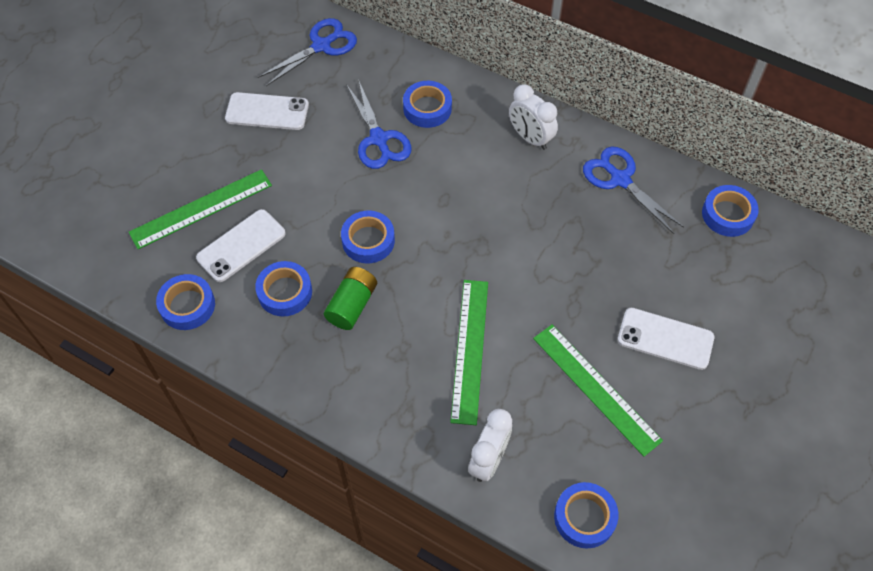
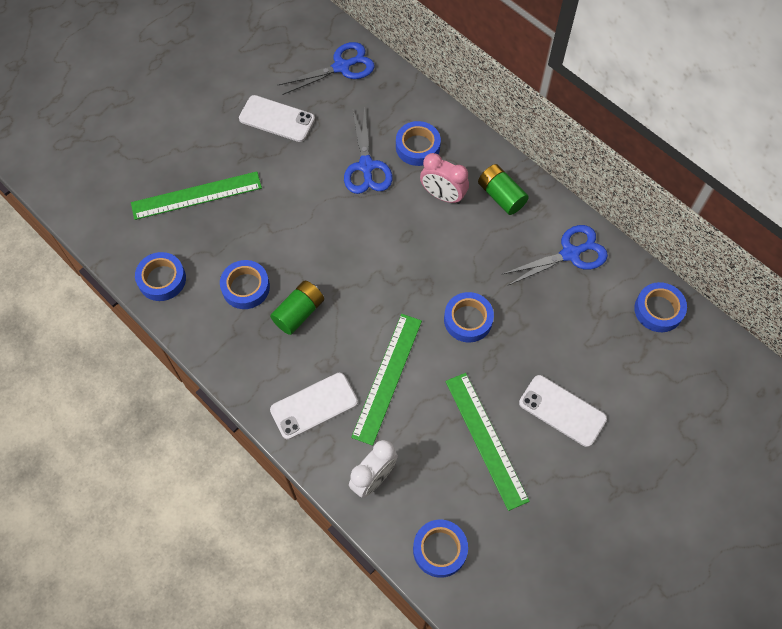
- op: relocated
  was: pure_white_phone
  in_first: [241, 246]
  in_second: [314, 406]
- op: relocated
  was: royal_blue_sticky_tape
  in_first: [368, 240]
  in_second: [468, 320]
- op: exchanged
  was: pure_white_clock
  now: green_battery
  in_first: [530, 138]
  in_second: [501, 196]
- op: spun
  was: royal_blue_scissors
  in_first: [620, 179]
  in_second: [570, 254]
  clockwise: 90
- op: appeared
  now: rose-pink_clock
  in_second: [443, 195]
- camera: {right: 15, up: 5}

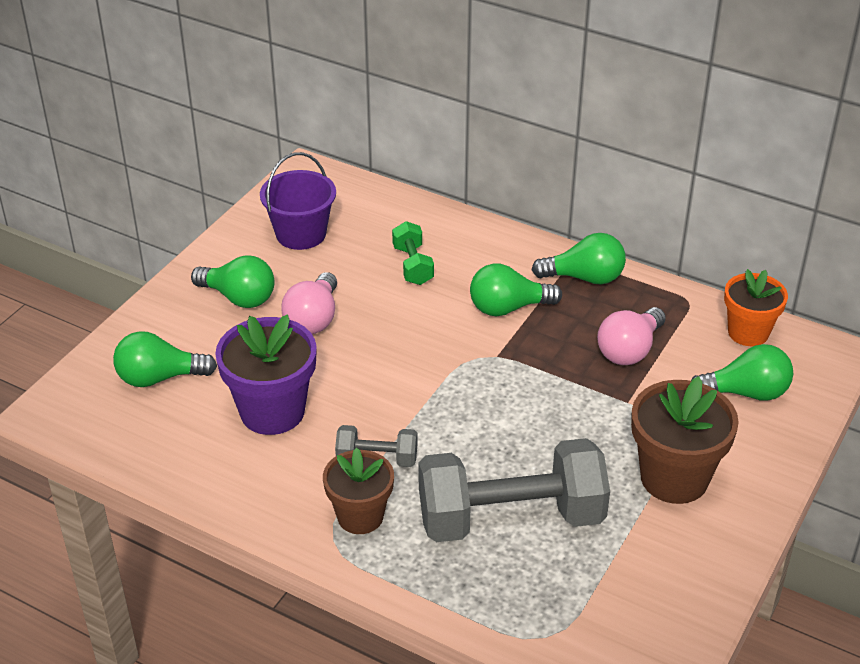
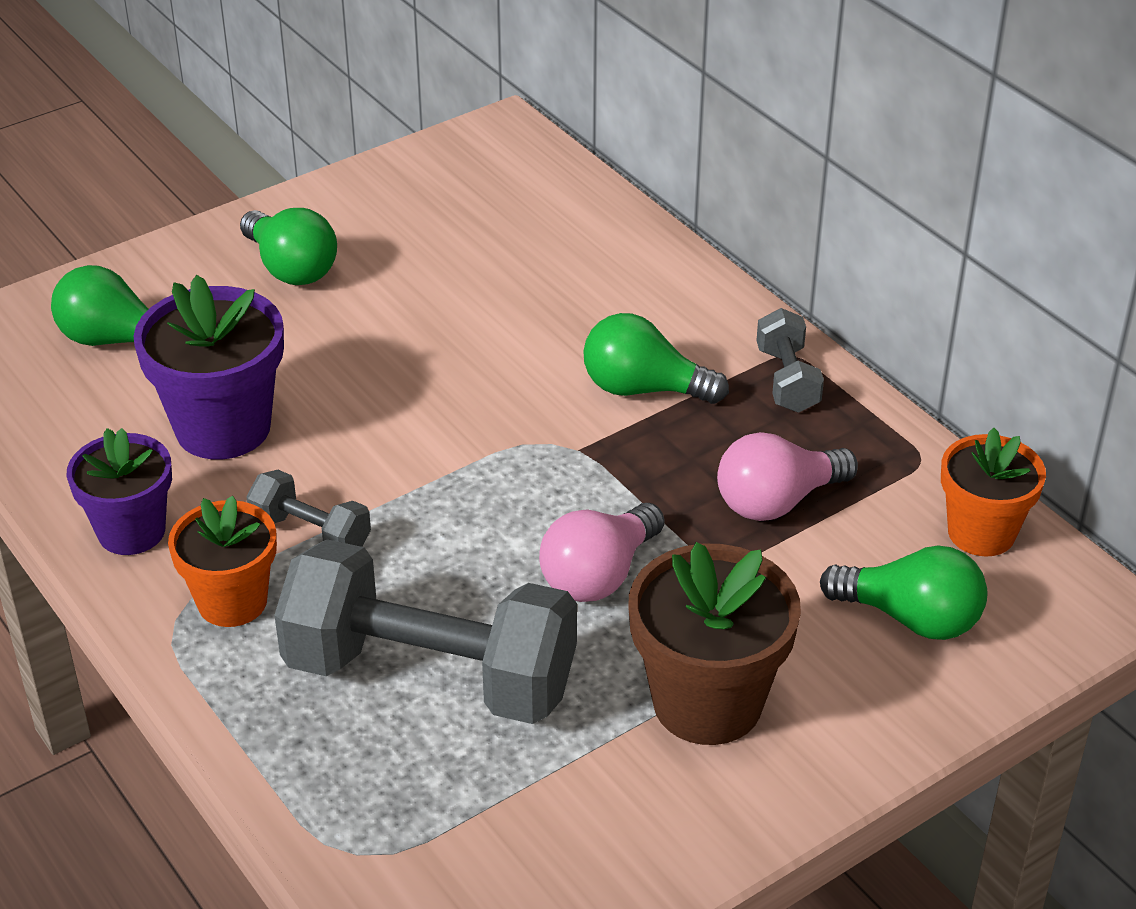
- op: missing
  was: purple_bucket
  in_first: [301, 234]
- op: relocated
  was: rose-pink_light_bulb
  in_first: [313, 319]
  in_second: [599, 575]
- op: colour
  was: dark_brown_flower_pot
  now: bright_orange_flower_pot
  in_first: [360, 516]
  in_second: [232, 601]
- op: missing
  was: green_free_weight
  in_first: [412, 265]
- op: exchanged
  was: green_light_bulb
  now: ash-grey_free_weight
  in_first: [584, 278]
  in_second: [787, 380]
- op: appeared
  now: purple_flower_pot
  in_second: [131, 531]
- camera: {right: 25, up: 0}

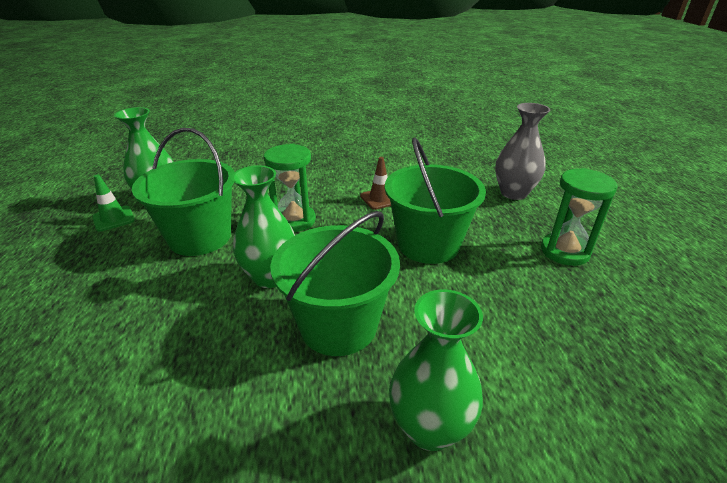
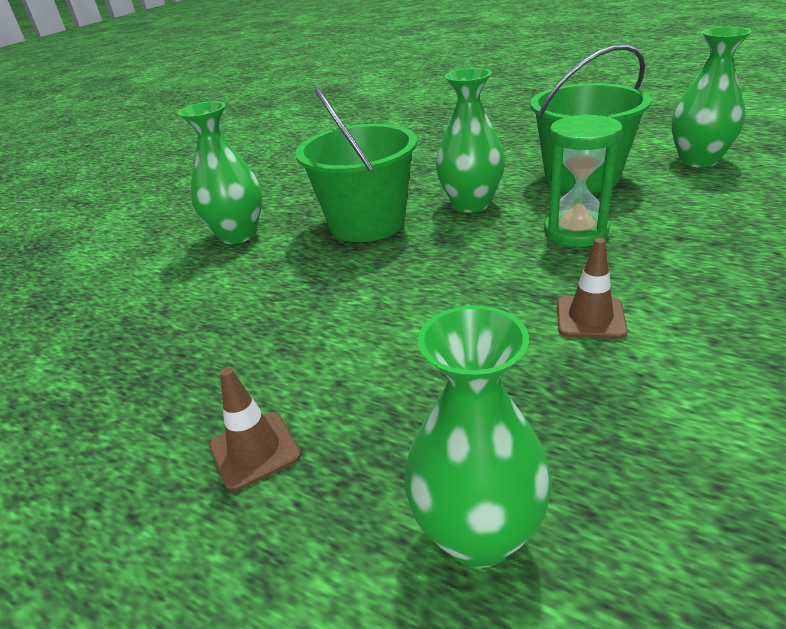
- op: missing
  was: green_traffic_cone
  in_first: [113, 219]
- op: missing
  was: green_bucket
  in_first: [428, 244]
- op: colour
  was: ash-grey_vase
  now: green_vase
  in_first: [513, 193]
  in_second: [478, 533]
- op: exchanged
  was: green_sand_timer
  now: dark_brown_traffic_cone
  in_first: [564, 251]
  in_second: [254, 450]
- camera: {right: 130, up: 0}

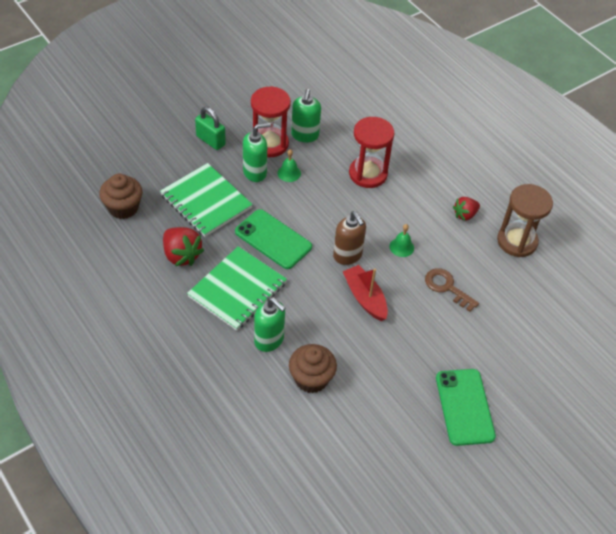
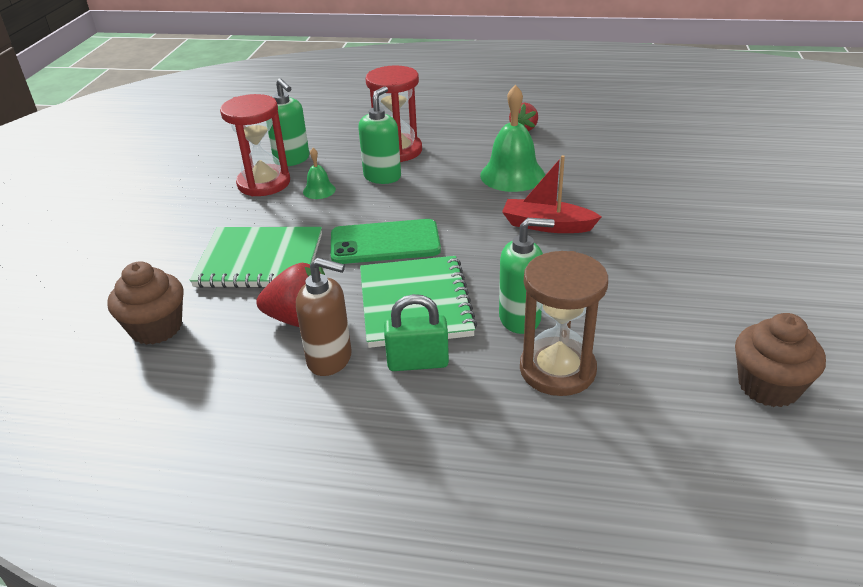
- op: relocated
  was: green_lock
  in_first: [210, 140]
  in_second: [418, 362]
- op: relocated
  was: green_soap_dispenser
  in_first: [255, 172]
  in_second: [382, 177]
- op: relocated
  was: dark_brown_muffin
  in_first: [311, 379]
  in_second: [768, 386]
- op: relocated
  was: dark_brown_soap_dispenser
  in_first: [347, 255]
  in_second: [330, 359]
- op: size
  was: green_hand_bell
  in_first: [401, 247]
  in_second: [512, 175]
  ratio: 2.01
- op: missing
  was: dark_brown_key
  in_first: [446, 287]
- op: missing
  was: green_phone
  in_first: [464, 407]
- op: relocated
  was: dark_brown_sand_timer
  in_first: [517, 241]
  in_second: [557, 369]
- camera: {right: -40, up: -15}

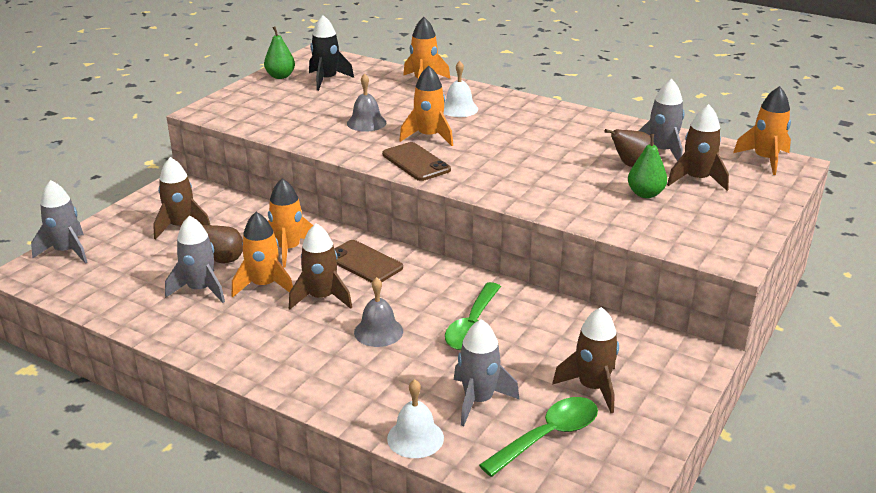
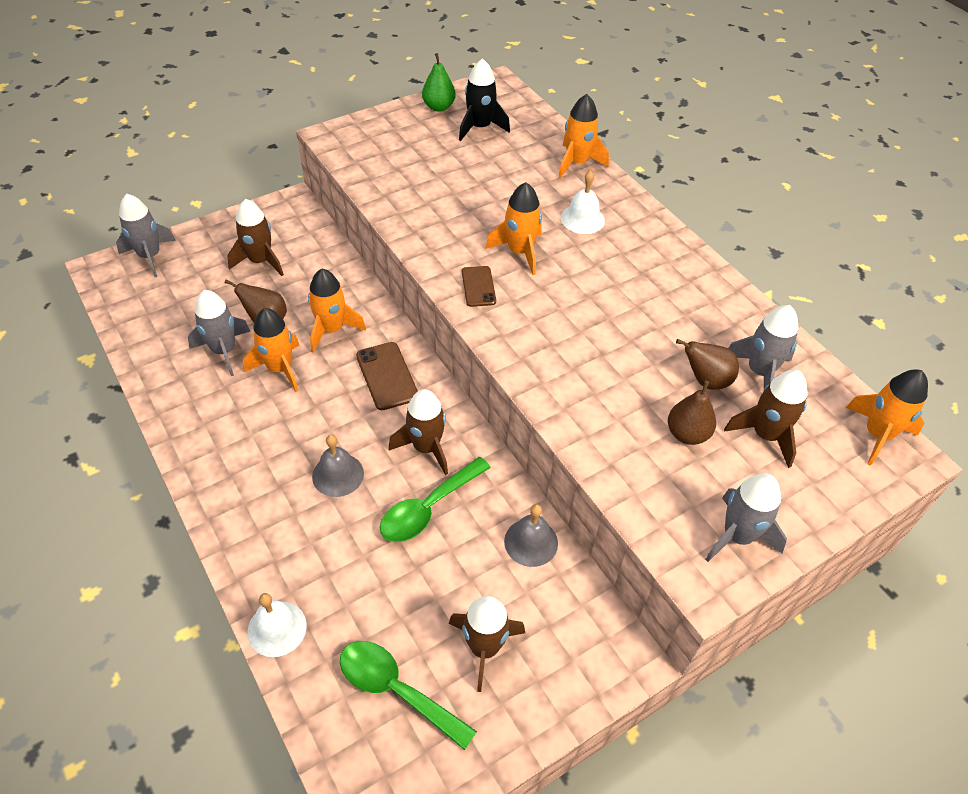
- op: relocated
  was: dark_brown_toy_rocket
  in_first: [321, 298]
  in_second: [426, 447]
- op: relocated
  was: ash-grey_hand_bell
  in_first: [366, 123]
  in_second: [531, 542]
- op: size
  was: dark_brown_phone
  in_first: [416, 162]
  in_second: [478, 286]
  ratio: 0.66
- op: relocated
  was: ash-grey_toy_rocket
  in_first: [478, 400]
  in_second: [737, 536]
- op: spun
  was: green_spoon
  in_first: [548, 436]
  in_second: [396, 690]
  clockwise: -135
- op: colour
  was: green_pear_fruit
  now: dark_brown_pear_fruit
  in_first: [645, 194]
  in_second: [687, 434]
- camera: {right: 25, up: 20}

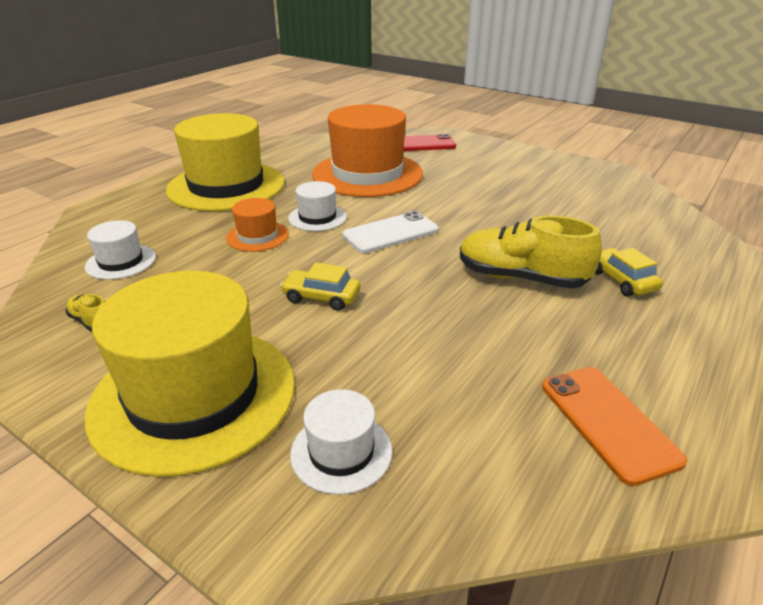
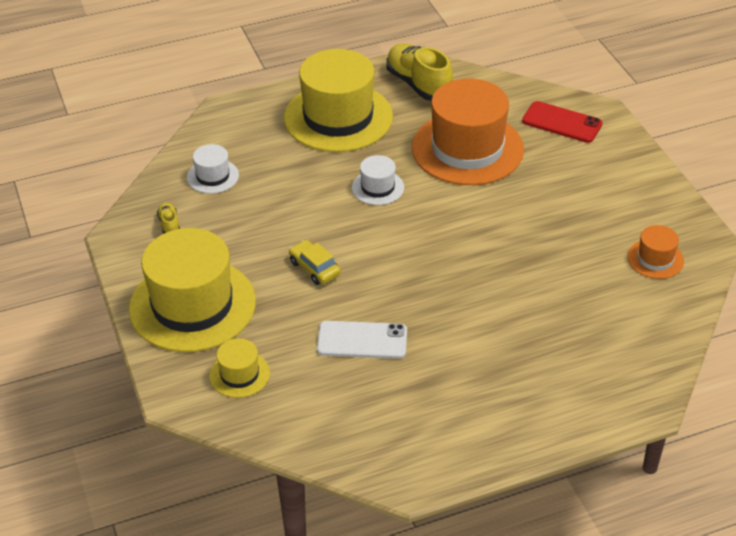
- op: relocated
  was: bright_orange_tall_hat
  in_first: [257, 236]
  in_second: [655, 259]
- op: colour
  was: pure_white_tall_hat
  now: bright_yellow_tall_hat
  in_first: [341, 452]
  in_second: [239, 374]
- op: relocated
  was: pure_white_phone
  in_first: [390, 233]
  in_second: [362, 340]
- op: relocated
  was: bright_yellow_sneaker
  in_first: [521, 278]
  in_second: [418, 84]
- op: missing
  was: bright_orange_phone
  in_first: [608, 422]
- op: missing
  was: bright_yellow_automobile
  in_first: [622, 280]
- camera: {right: 35, up: 10}

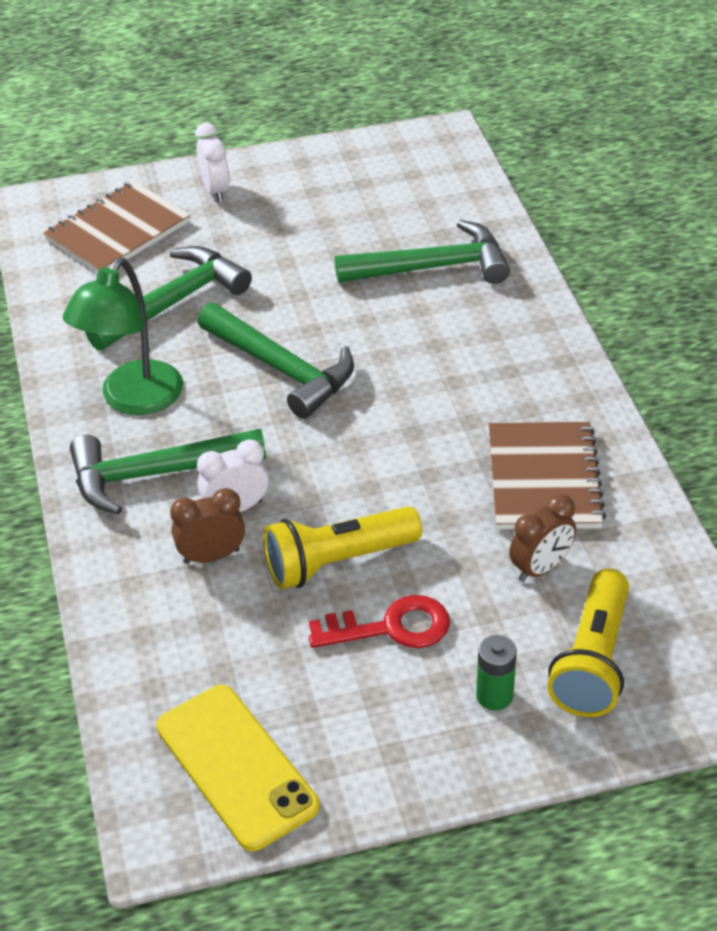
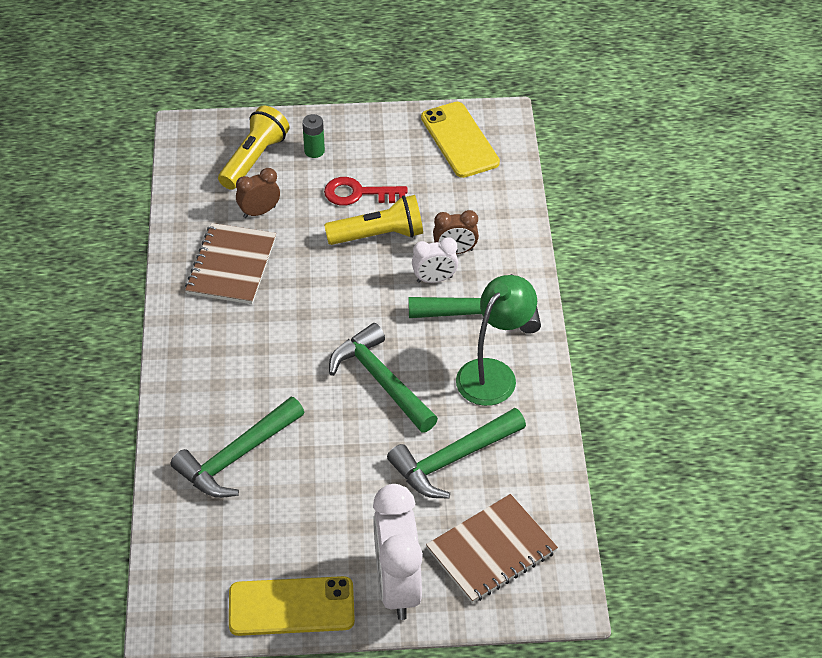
- op: size
  was: pure_white_clock
  in_first: [215, 190]
  in_second: [397, 586]
  ratio: 1.93
- op: spun
  was: green_claw_hammer
  in_first: [432, 268]
  in_second: [236, 457]
  clockwise: -45
- op: appeared
  now: bright_yellow_phone
  in_second: [291, 607]
- camera: {right: -170, up: 5}

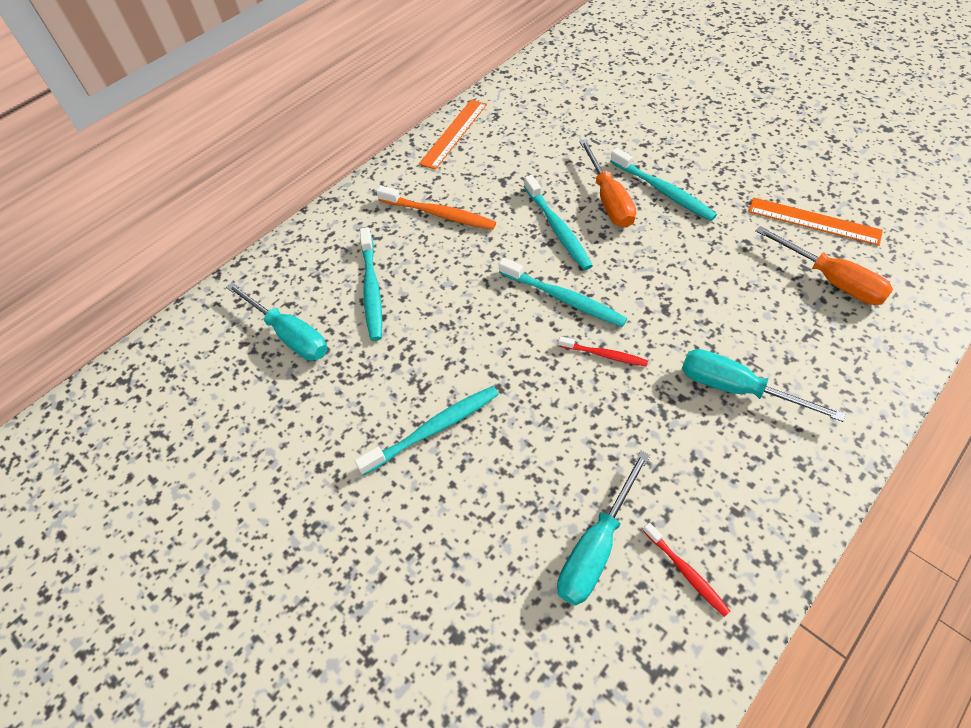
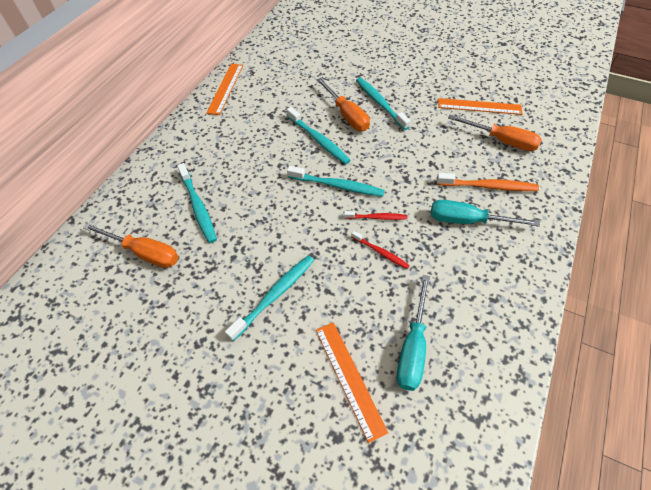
- op: colour
  was: turquoise_hand_screwdriver
  now: bright_orange_hand_screwdriver
  in_first: [289, 334]
  in_second: [144, 252]
- op: relocated
  was: bright_orange_dental_brush
  in_first: [438, 214]
  in_second: [488, 186]
- op: spun
  was: turquoise_dental_brush
  in_first: [662, 191]
  in_second: [380, 103]
  clockwise: -150
- op: relocated
  was: red_dental_brush
  in_first: [686, 572]
  in_second: [380, 252]
- op: appeared
  now: bright_orange_ruler
  in_second: [349, 378]
- camera: {right: -20, up: 0}

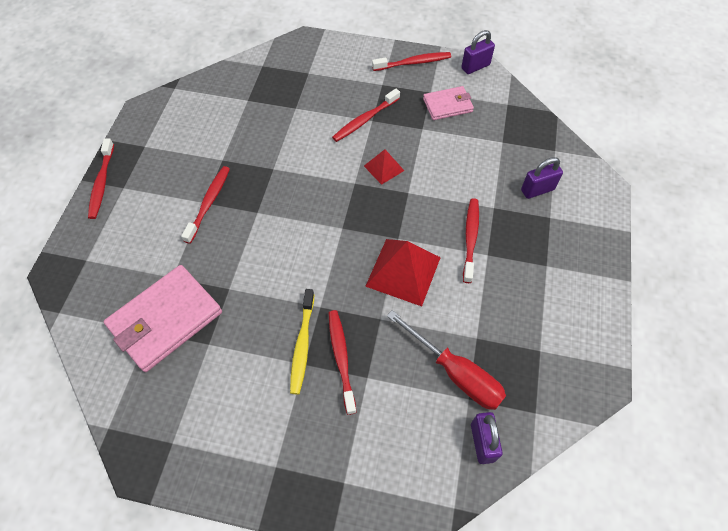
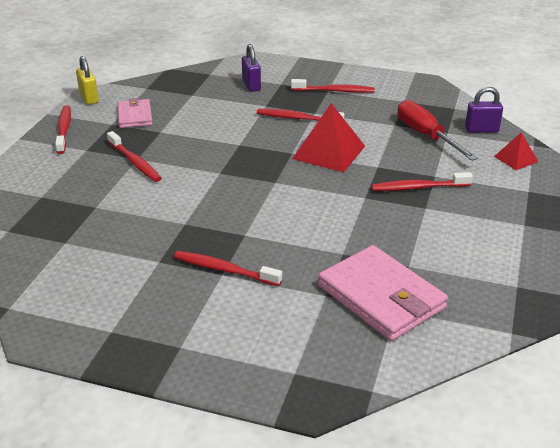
- op: relocated
  was: red_dental_brush
  in_first: [102, 183]
  in_second: [334, 91]
- op: missing
  was: bright_yellow_dental_brush
  in_first: [302, 345]
- op: relocated
  was: red_pyramid_shape
  in_first: [384, 168]
  in_second: [516, 159]
- op: spun
  was: red_hand_screwdriver
  in_first: [455, 372]
  in_second: [426, 135]
  clockwise: -75
- op: colour
  was: purple_lock
  now: bright_yellow_lock
  in_first: [475, 67]
  in_second: [89, 98]
- camera: {right: -85, up: -25}

